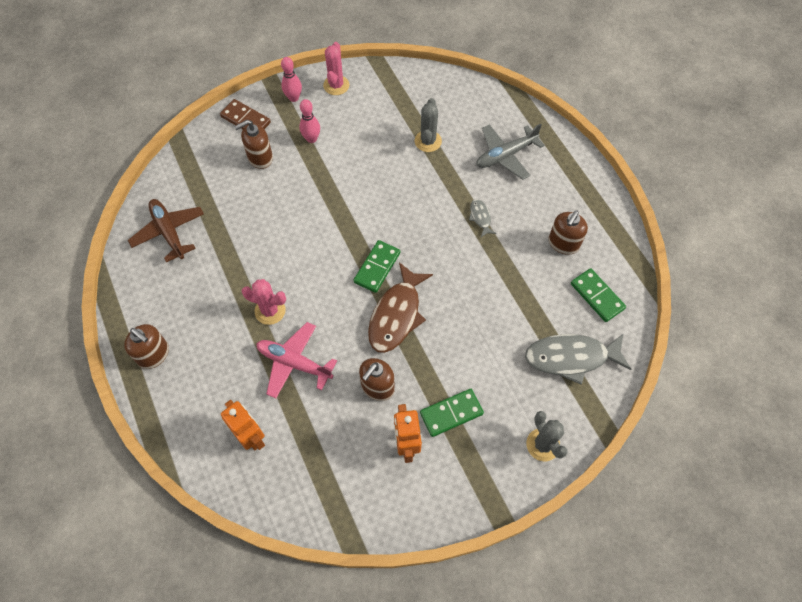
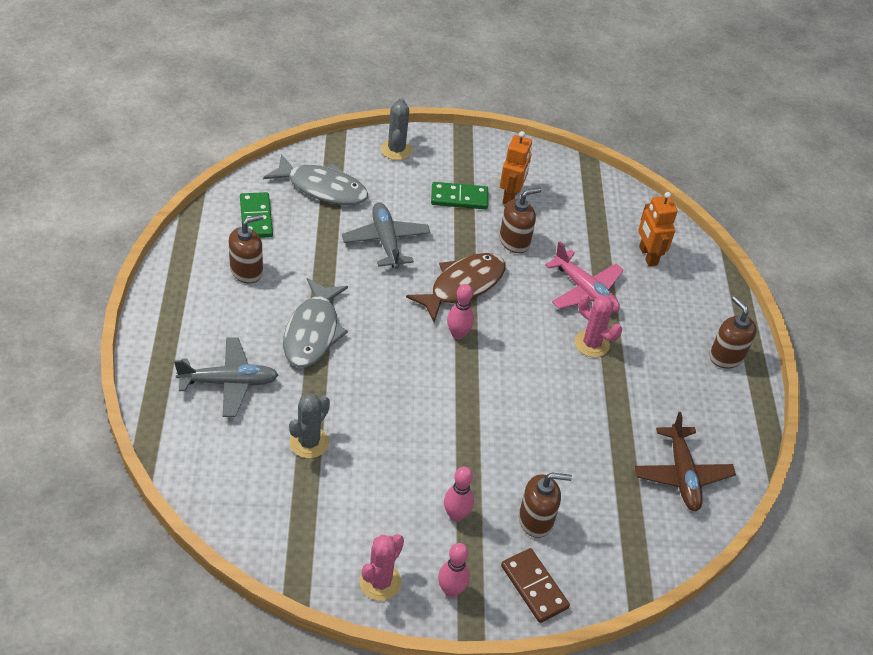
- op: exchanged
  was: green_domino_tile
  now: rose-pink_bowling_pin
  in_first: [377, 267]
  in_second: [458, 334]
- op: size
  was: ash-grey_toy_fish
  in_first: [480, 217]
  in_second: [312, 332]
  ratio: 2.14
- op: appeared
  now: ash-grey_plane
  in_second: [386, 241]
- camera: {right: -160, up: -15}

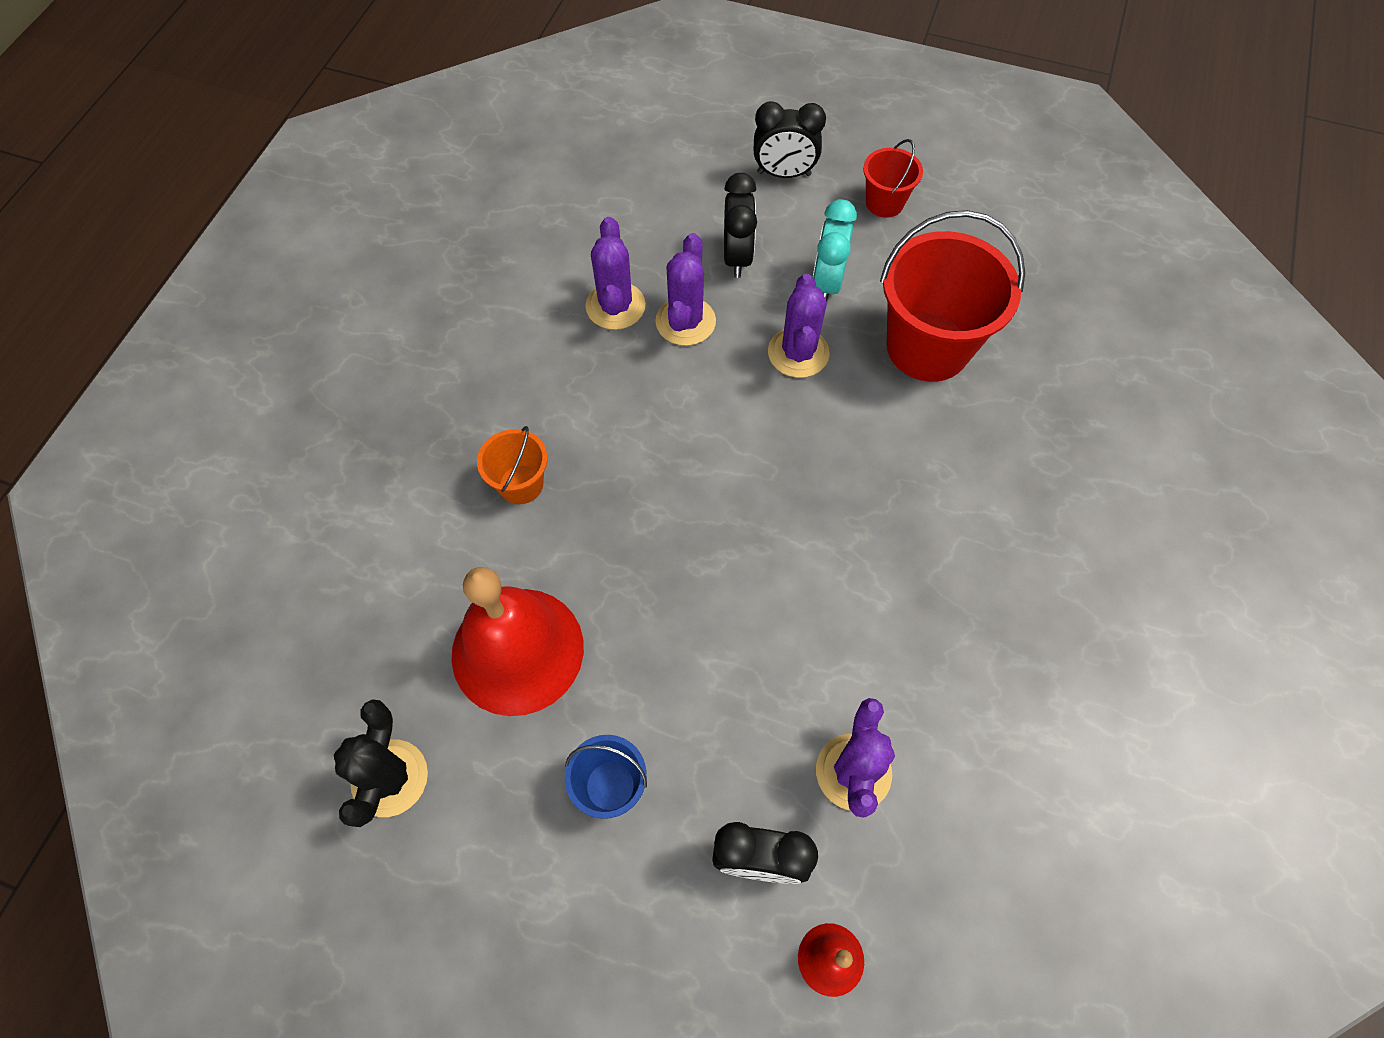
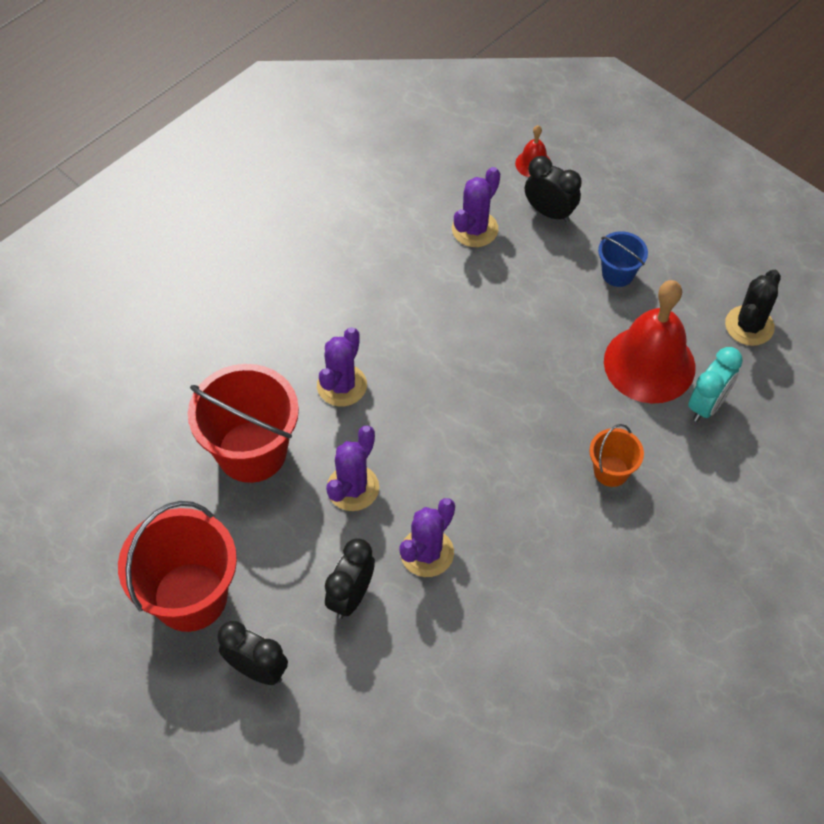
- op: relocated
  was: purple_saguaro_cactus
  in_first: [615, 306]
  in_second: [342, 385]
- op: relocated
  was: turquoise_clock
  in_first: [826, 283]
  in_second: [707, 405]
- op: size
  was: red_bucket
  in_first: [884, 203]
  in_second: [190, 596]
  ratio: 2.0
- camera: {right: -155, up: -5}

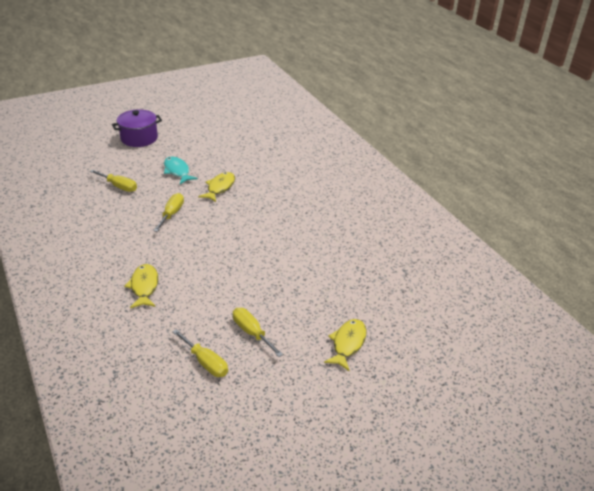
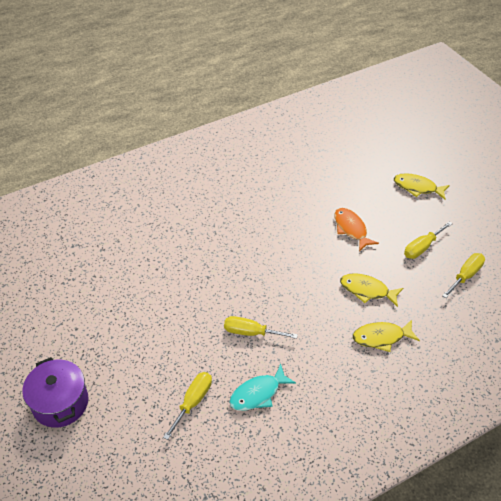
- op: relocated
  was: turquoise_toy_fish
  in_first: [177, 171]
  in_second: [258, 393]
- op: relocated
  was: bright_yellow_toy_fish
  in_first: [220, 187]
  in_second: [367, 290]
- op: appeared
  now: bright_orange_toy_fish
  in_second: [351, 229]
- camera: {right: -90, up: 10}

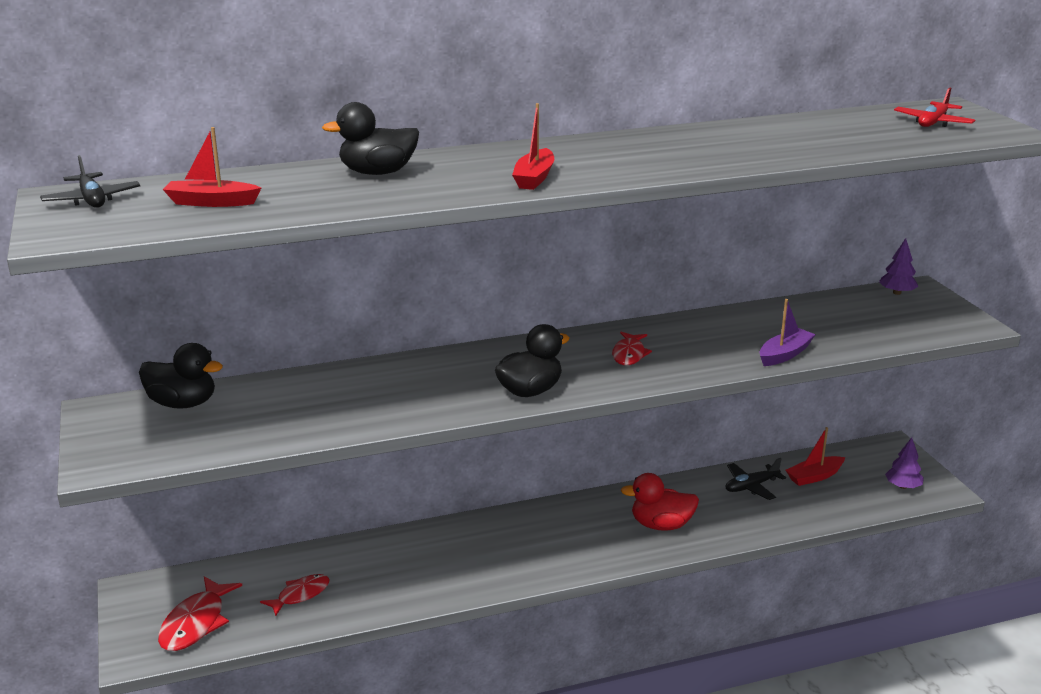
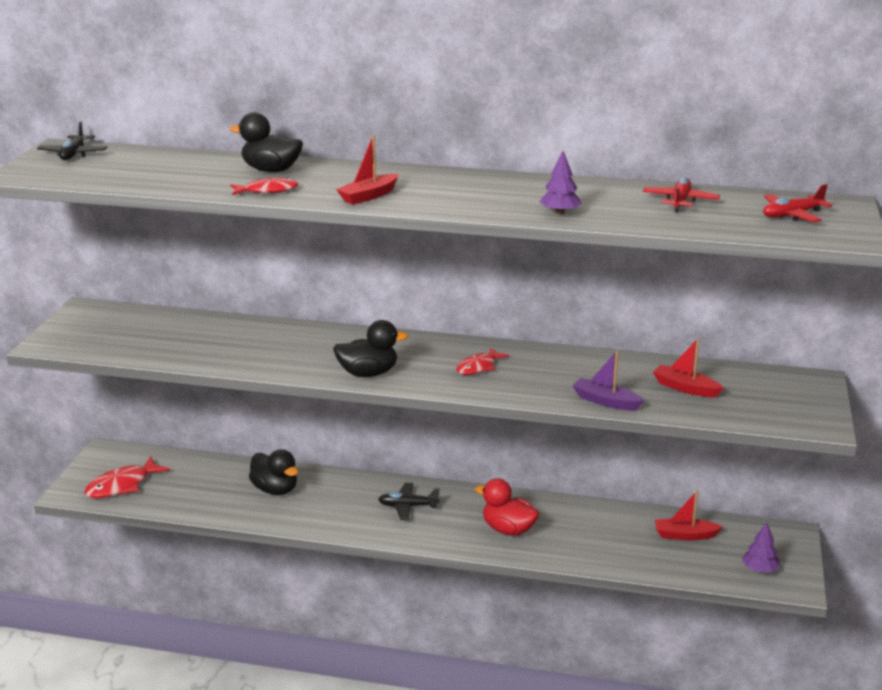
- op: relocated
  was: jet-black_duck
  in_first: [183, 404]
  in_second: [275, 489]
- op: relocated
  was: red_boat
  in_first: [211, 202]
  in_second: [685, 388]
- op: relocated
  was: red_toy_fish
  in_first: [300, 595]
  in_second: [267, 191]
- op: relocated
  was: jet-black_plane
  in_first: [751, 486]
  in_second: [408, 506]
- op: spun
  was: purple_boat
  in_first: [784, 354]
  in_second: [606, 401]
  clockwise: -135
- op: relocated
  was: purple_fir_tree
  in_first: [897, 293]
  in_second: [560, 212]
- op: appeared
  now: red_plane
  in_second: [680, 201]
- camera: {right: 30, up: 0}

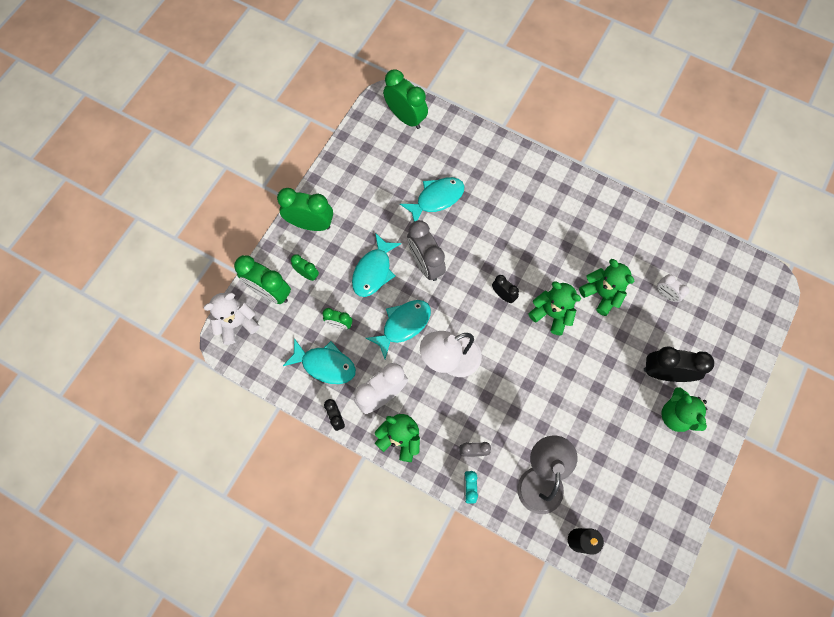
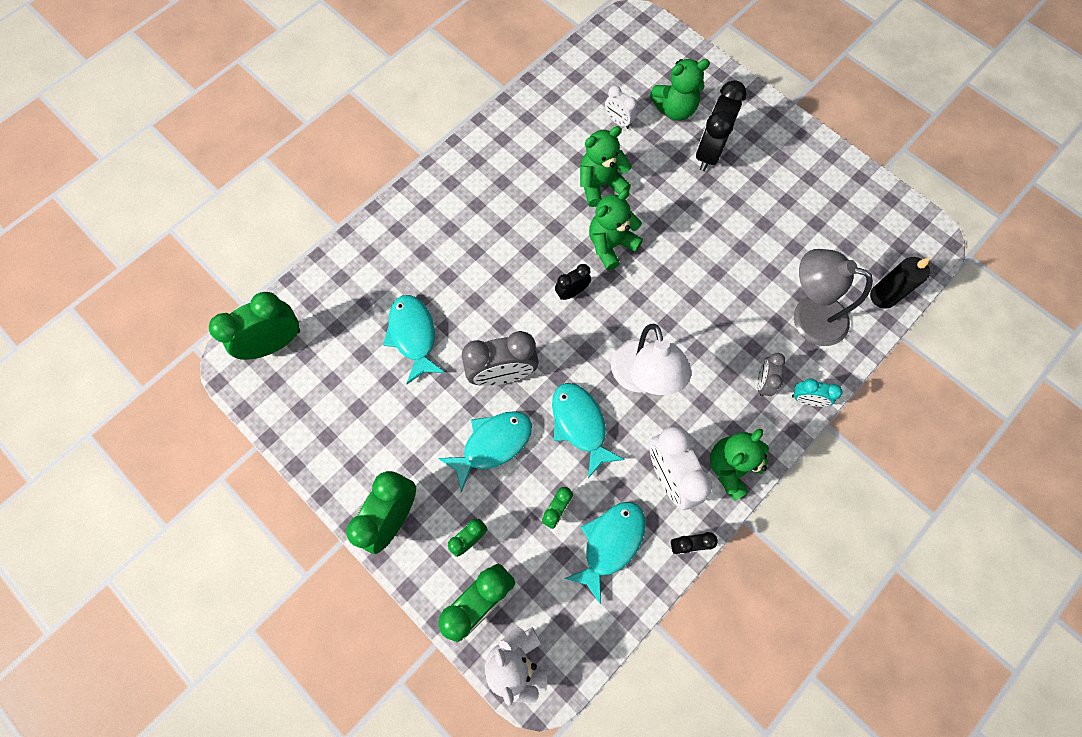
- op: spun
  was: turquoise_toy_fish
  in_first: [373, 271]
  in_second: [492, 444]
  clockwise: -75
- op: spun
  was: pure_white_clock
  in_first: [666, 294]
  in_second: [618, 121]
  clockwise: 75
- op: relocated
  was: green_teddy
  in_first: [676, 415]
  in_second: [674, 109]
- camera: {right: -75, up: 0}

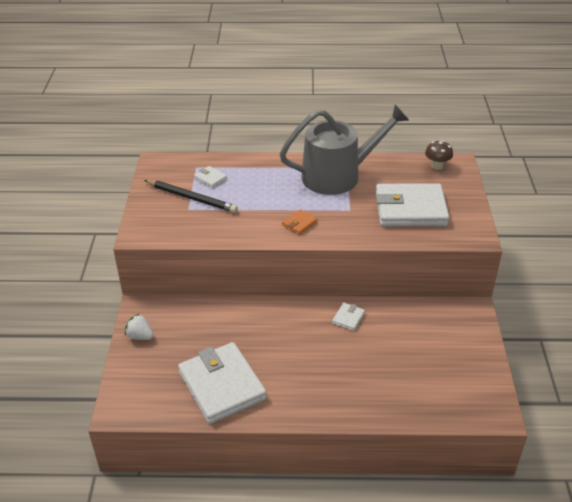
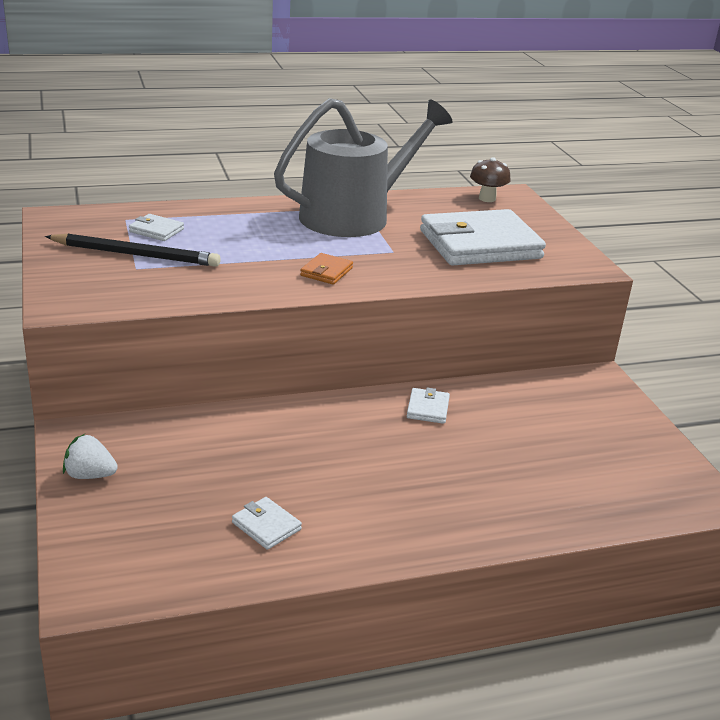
- op: size
  was: pure_white_card_wallet
  in_first: [222, 385]
  in_second: [266, 526]
  ratio: 0.41
- camera: {right: -20, up: -10}

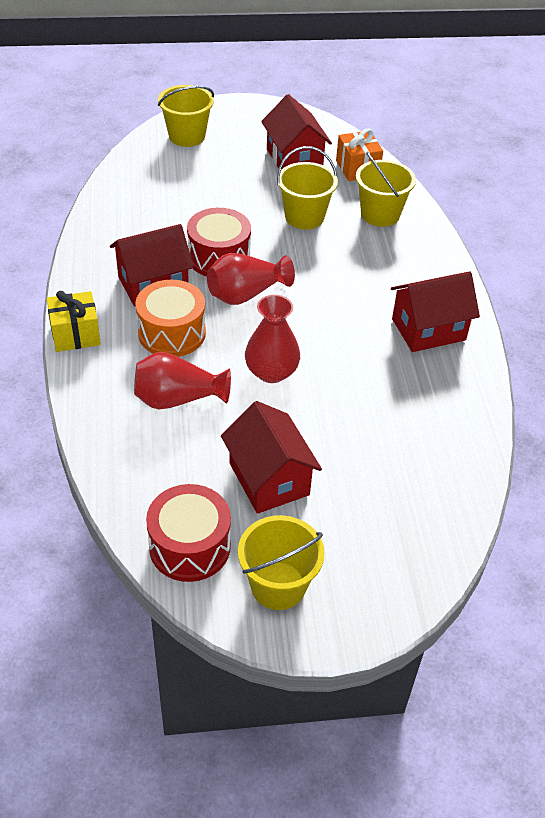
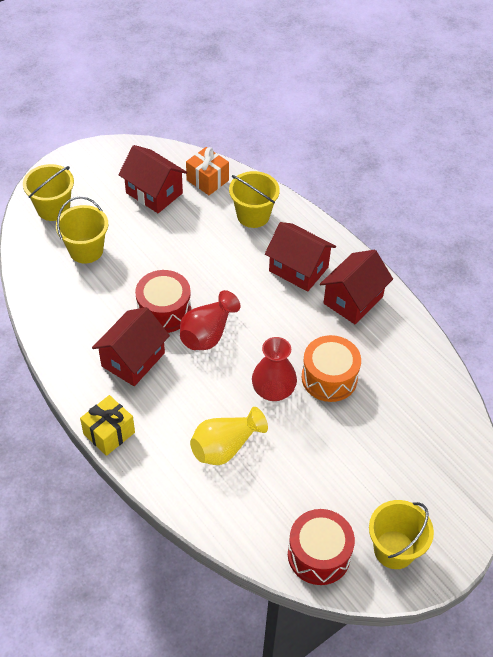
- op: colour
  was: red_vase
  now: bright_yellow_vase
  in_first: [177, 399]
  in_second: [225, 447]
- op: relocated
  was: bright_orange_drum
  in_first: [172, 333]
  in_second: [329, 378]
- op: relocated
  was: red_house
  in_first: [269, 479]
  in_second: [298, 269]
- op: relocated
  was: bright_yellow_bucket
  in_first: [304, 217]
  in_second: [86, 250]
- camera: {right: -30, up: 5}

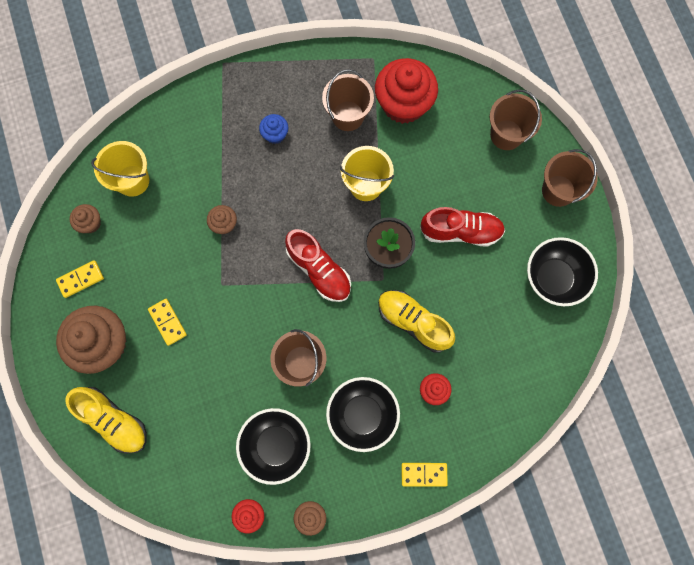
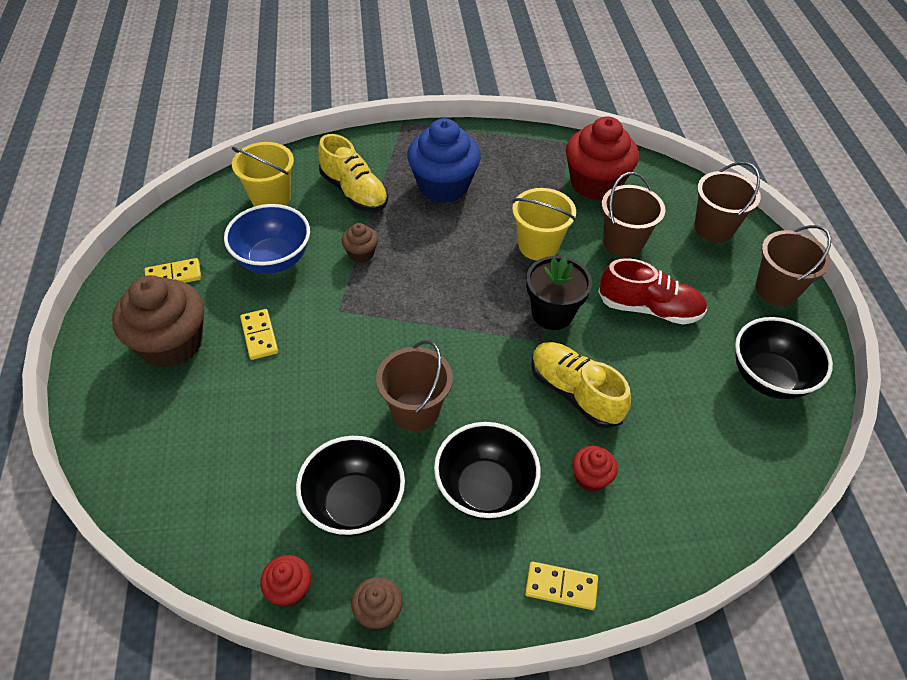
- op: relocated
  was: bright_yellow_sneaker
  in_first: [113, 420]
  in_second: [354, 192]
- op: missing
  was: dark_brown_muffin
  in_first: [90, 223]
- op: size
  was: royal_blue_muffin
  in_first: [275, 134]
  in_second: [443, 186]
  ratio: 2.14
- op: missing
  was: red_sneaker
  in_first: [319, 270]
- op: relocated
  was: dark_brown_bucket
  in_first: [348, 116]
  in_second: [623, 242]
- op: appeared
  now: royal_blue_bowl
  in_second: [273, 260]
- camera: {right: 10, up: -25}

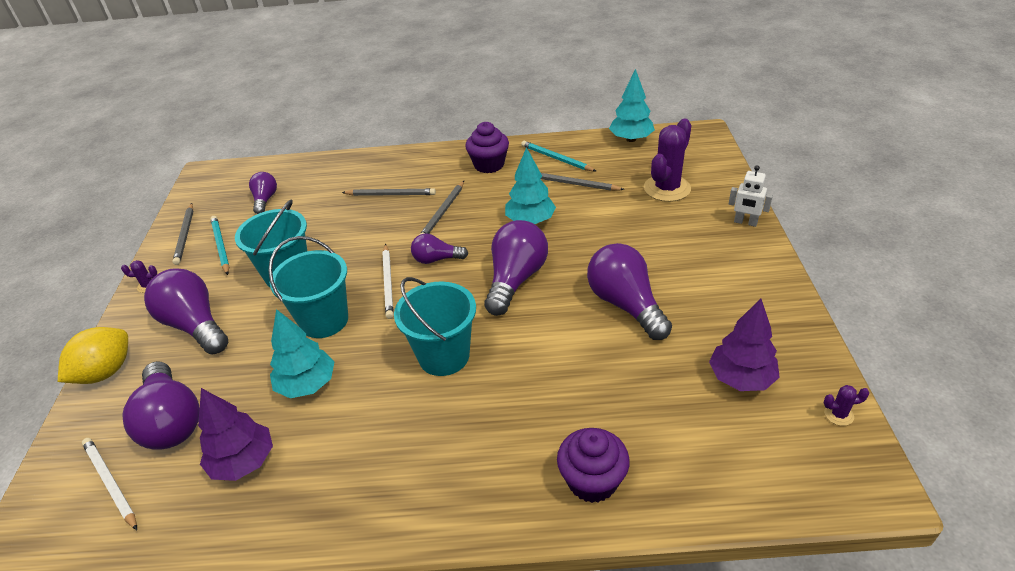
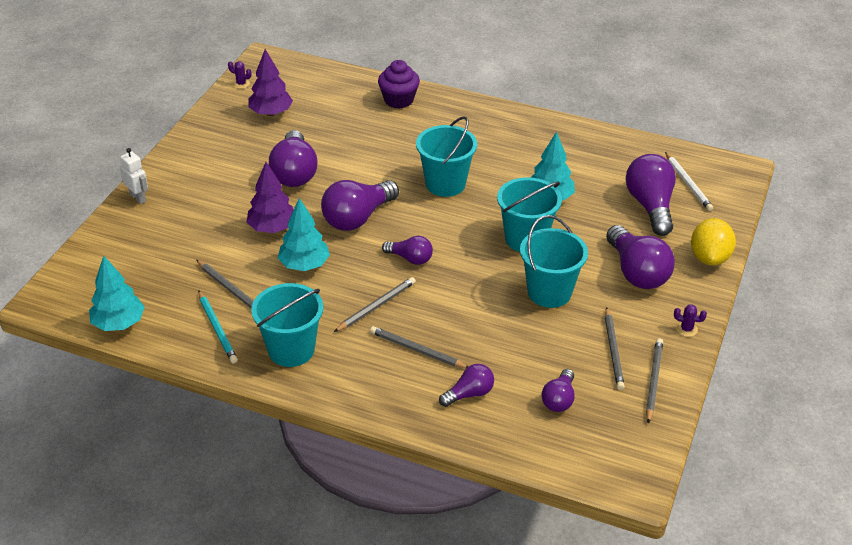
- op: spun
  was: bright_yellow_toy_lemon
  in_first: [105, 372]
  in_second: [709, 258]
  clockwise: -45
- op: relocated
  was: purple_fir_tree
  in_first: [243, 462]
  in_second: [272, 228]
- op: colour
  was: turquoise_lead_pencil
  now: ash-grey_lead_pencil
  in_first: [220, 246]
  in_second: [613, 350]
- op: missing
  was: pure_white_lead_pencil
  in_first: [388, 282]
- op: exchanged
  was: purple_muffin
  now: turquoise_bucket
  in_first: [489, 165]
  in_second: [291, 350]
- op: missing
  was: purple_saguaro_cactus
  in_first: [667, 188]
- op: appeared
  now: purple_light_bulb
  in_second: [469, 394]
- camera: {right: -160, up: 0}

